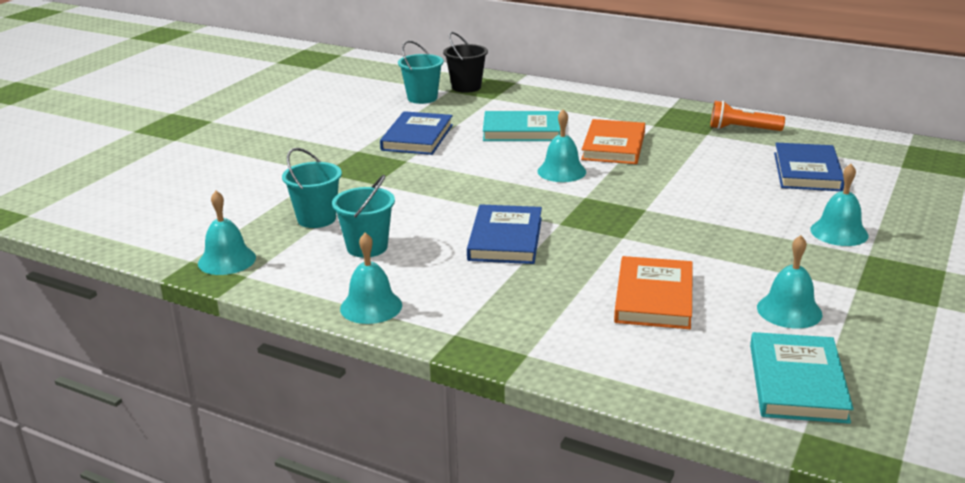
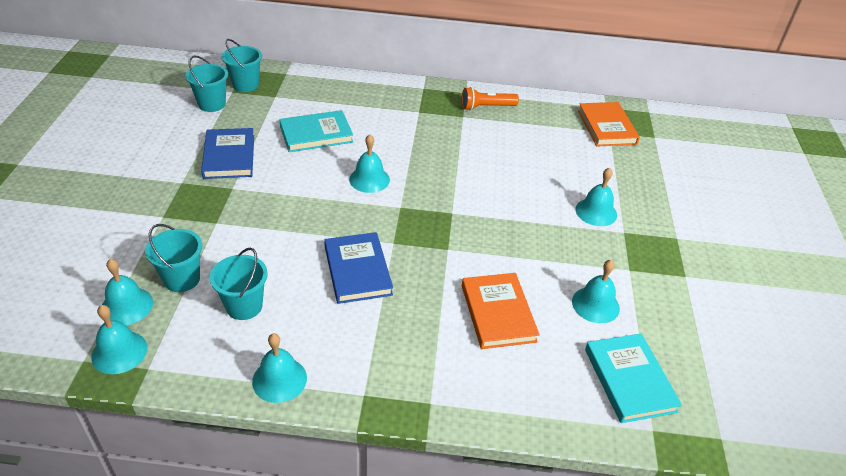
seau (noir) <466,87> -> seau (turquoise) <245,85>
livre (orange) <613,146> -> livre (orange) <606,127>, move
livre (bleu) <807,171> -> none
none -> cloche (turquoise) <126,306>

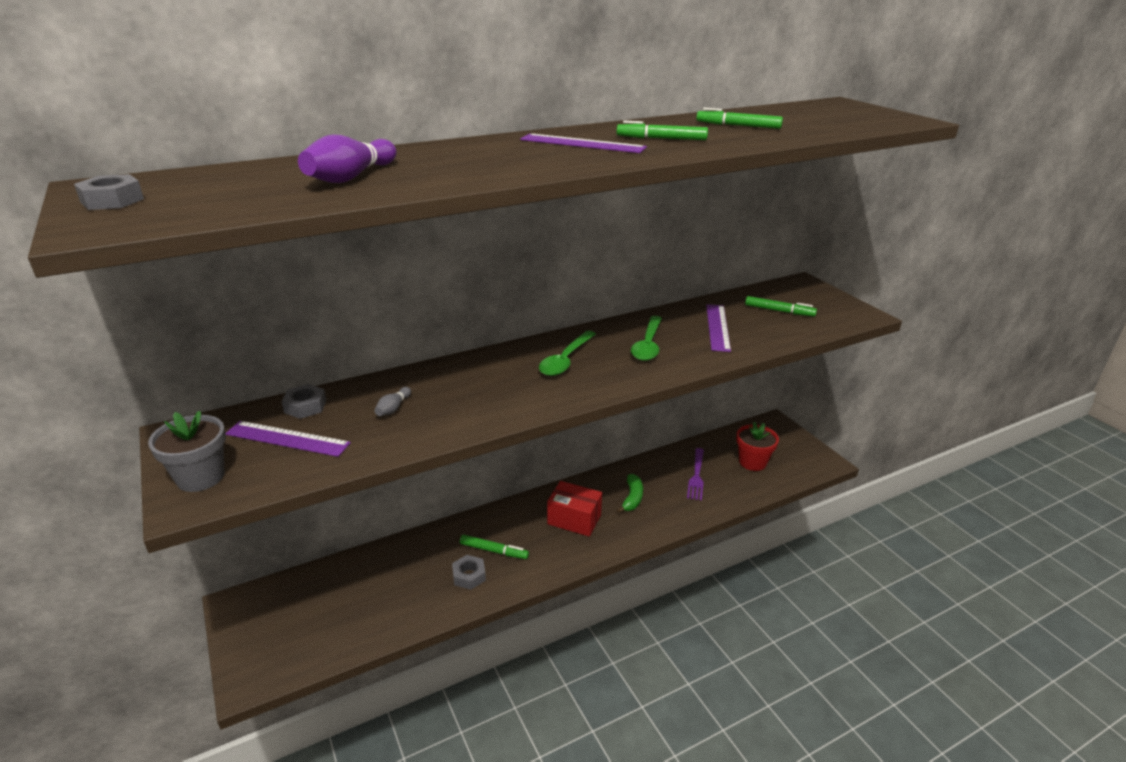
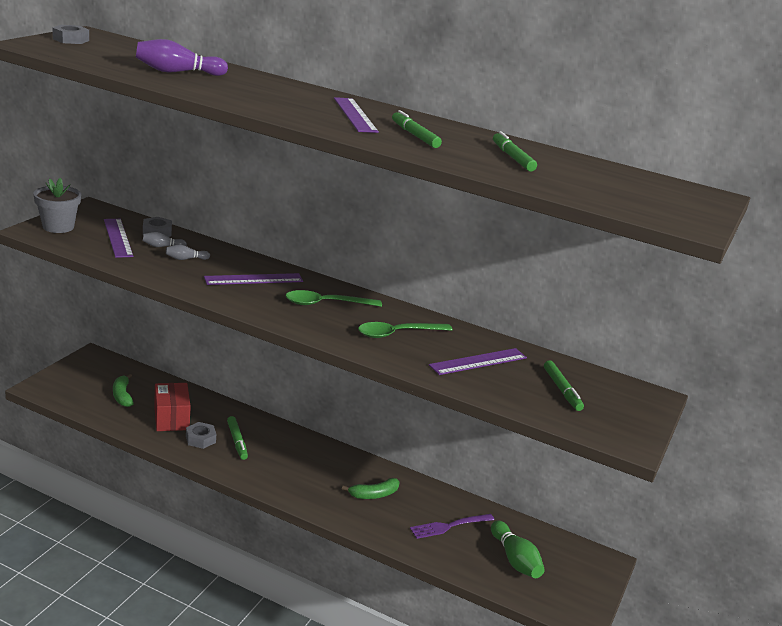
boîte (rouge) <574,519> -> boîte (rouge) <171,418>, move
pot de fleurs (rouge) <752,462> -> quille (vert) <515,560>
none -> banane (vert) <122,396>
none -> quille (gris) <162,246>
none -> règle (violet) <254,279>

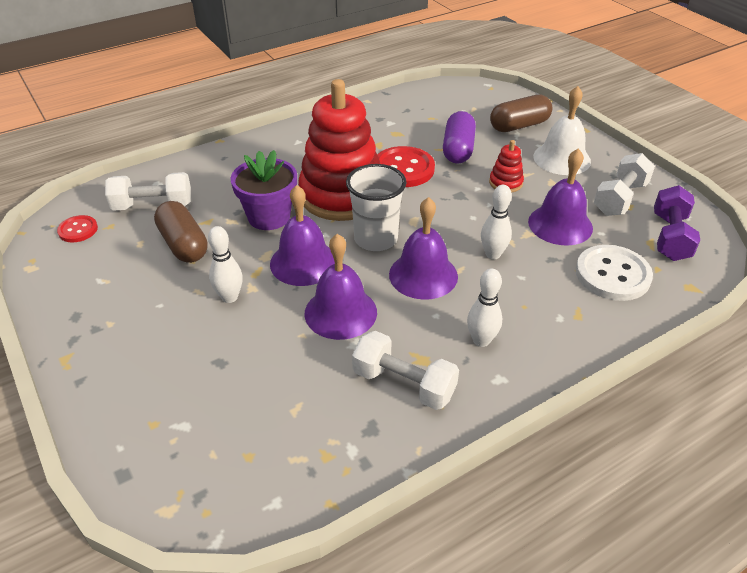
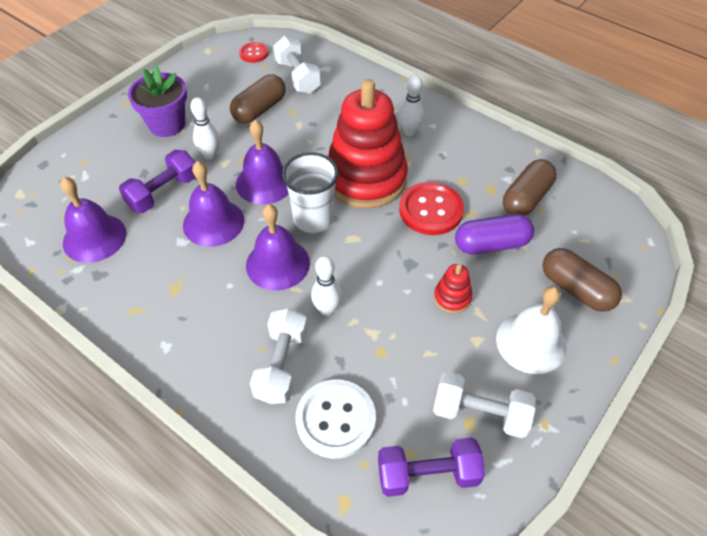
pot de fleurs (violet) <269,217> -> pot de fleurs (violet) <167,124>, move
haltère (blanc) <404,384> -> haltère (blanc) <281,365>, move
quille (blanc) <481,340> -> quille (blanc) <410,132>, move
cloche (violet) <560,224> -> cloche (violet) <94,238>, move
none -> haltère (violet) <163,192>
none -> gélule (marron) <526,198>

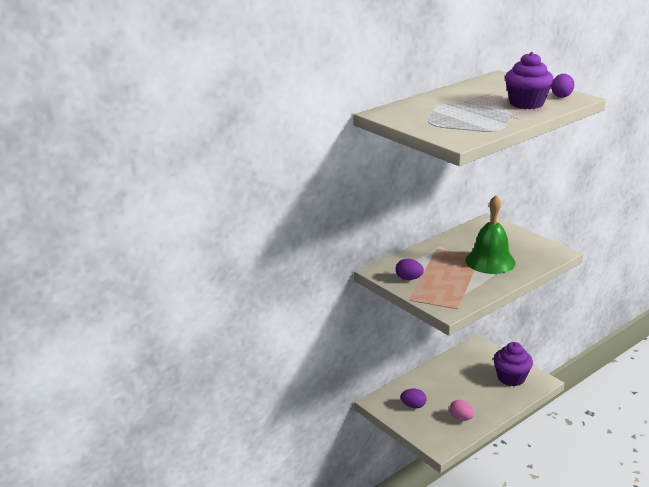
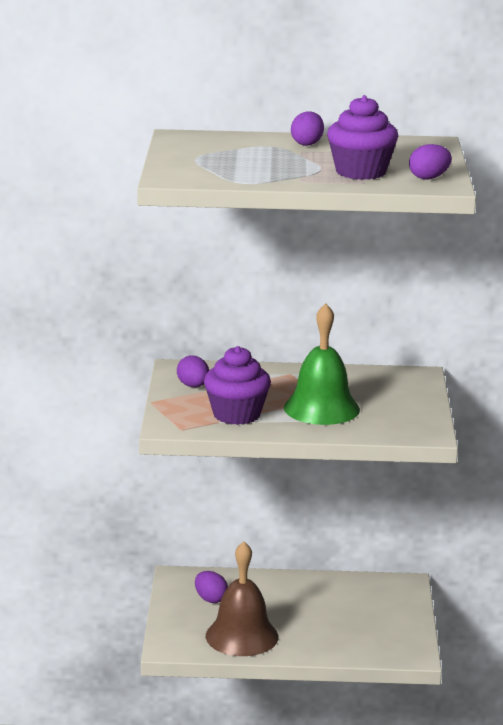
œuf (rose) <460,418> -> cloche (marron) <242,636>
muffin (violet) <511,378> -> muffin (violet) <236,414>, move
none -> œuf (violet) <307,144>

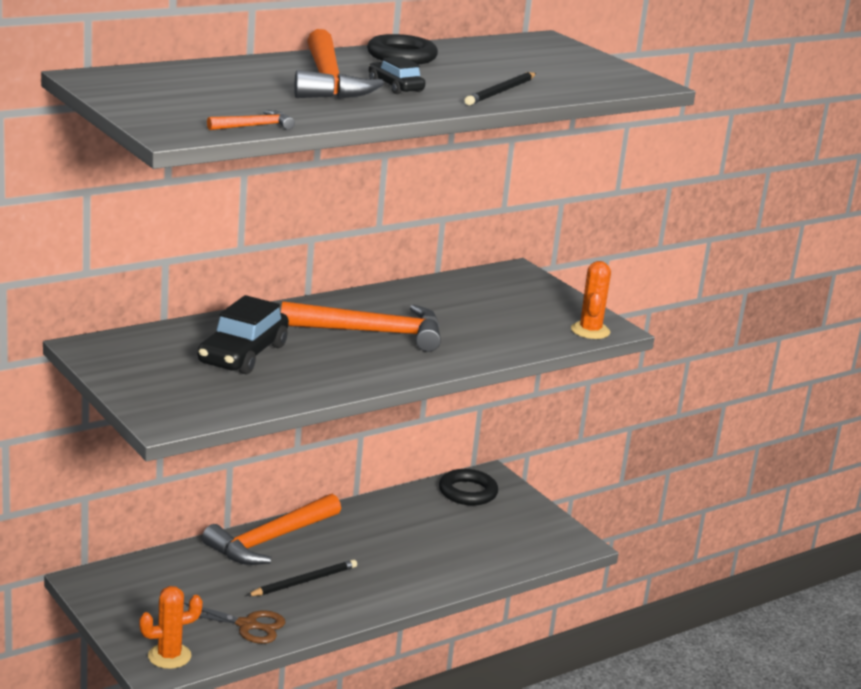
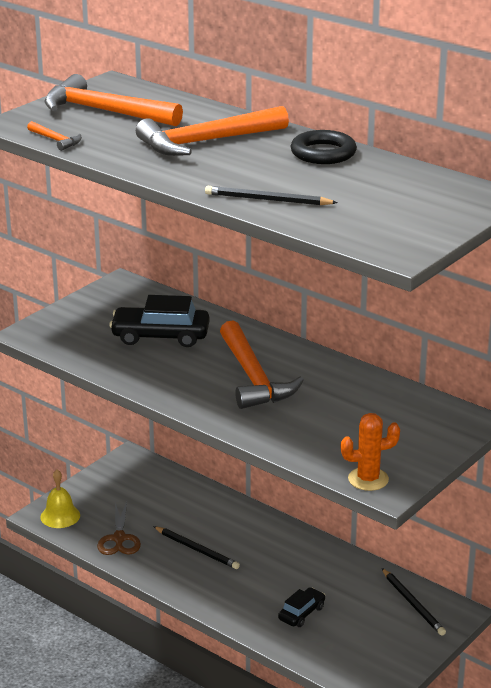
cactus (orange) <169,656> -> cloche (jaune) <60,516>
marteau (orange) <270,540> -> marteau (orange) <104,111>, move
voiture (noir) <395,87> -> voiture (noir) <301,613>, move
anneau (noir) <467,492> -> crayon (noir) <413,604>

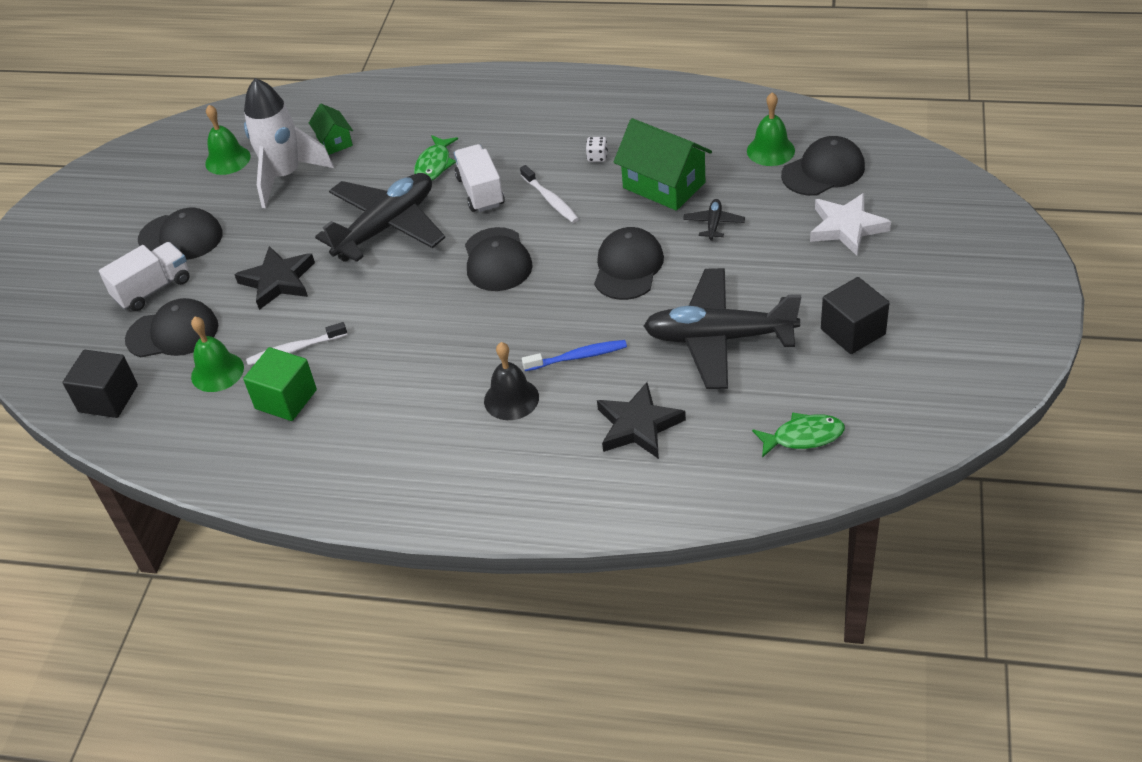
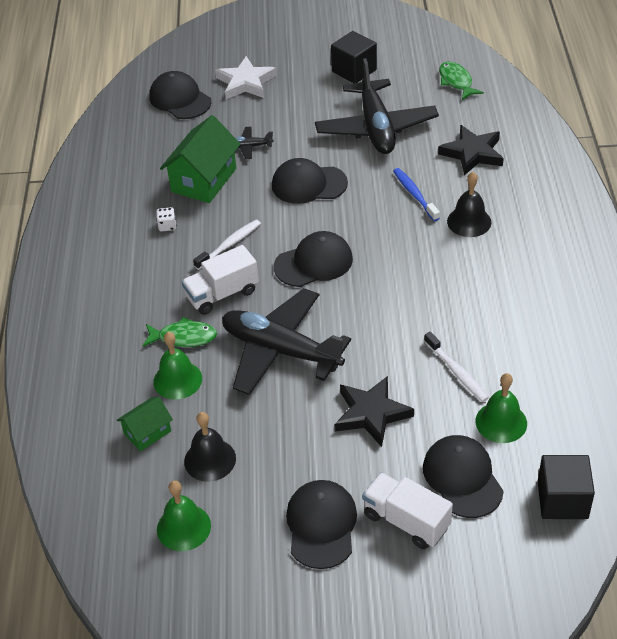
cube (vert) <286,399> -> none
fusée (blanc) <285,176> -> cloche (noir) <210,460>
cloche (vert) <770,150> -> cloche (vert) <177,380>, move

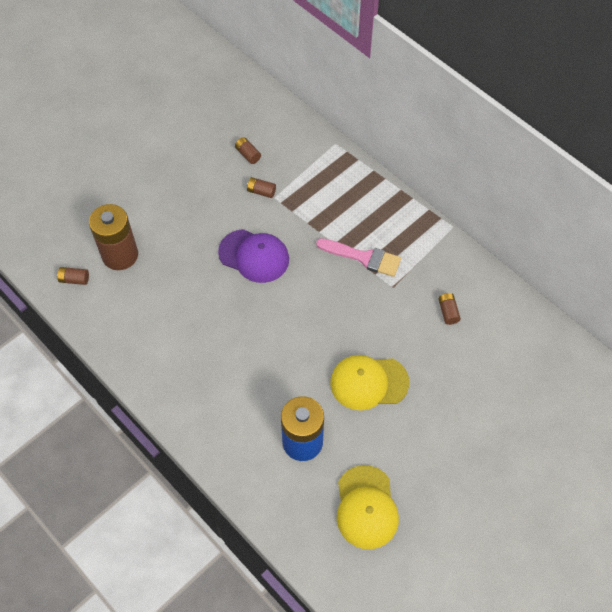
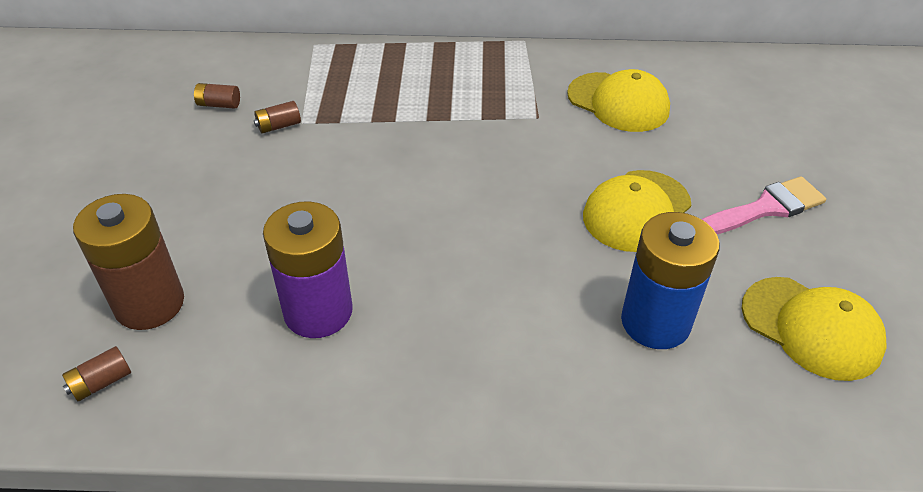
casquette (violet) <254,256> -> none
pinceau (rose) <363,257> -> pinceau (rose) <765,208>, move
pile (marron) <448,312> -> casquette (jaune) <618,102>
none -> pile (violet) <318,312>

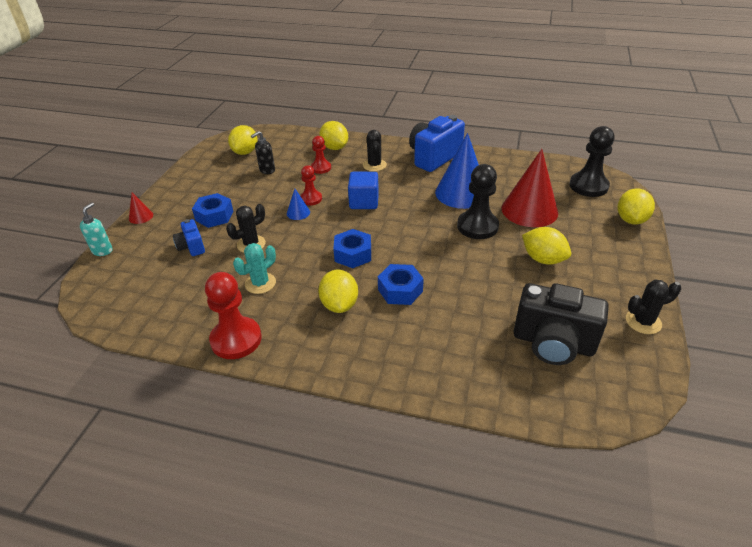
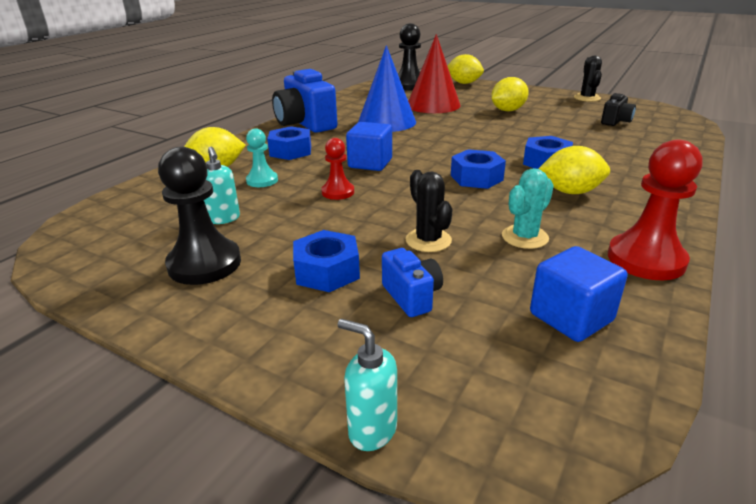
cône (rouge) <141,216> -> none
appareil photo (bleu) <191,247> -> appareil photo (bleu) <412,296>, 105 degrees counterclockwise
citron (jaune) <245,152> -> none
cactus (turquoise) <260,283> -> cactus (turquoise) <525,237>, 75 degrees clockwise
distributeur de savon (noir) <267,170> -> distributeur de savon (turquoise) <224,219>
cône (bleu) <298,213> -> none
pion (rouge) <321,168> -> pion (turquoise) <262,180>
cactus (noir) <374,165> -> écrou (bleu) <291,151>
pion (noir) <477,226> -> pion (noir) <204,264>, move
appareil photo (noir) <553,343> -> appareil photo (noir) <615,121>, x0.51
none -> cube (bleu) <571,317>

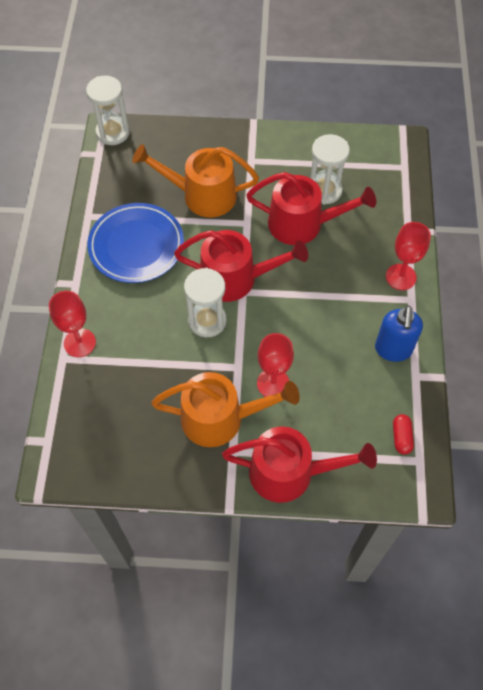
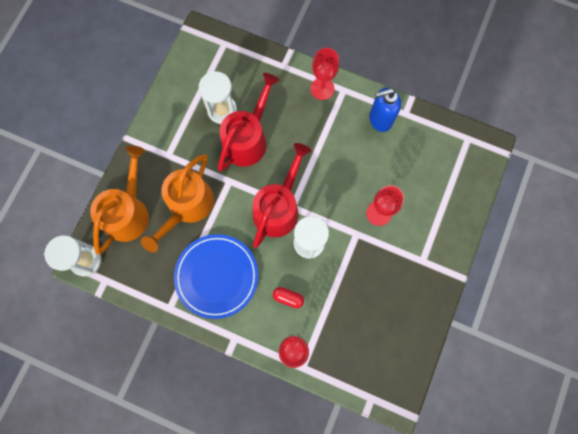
arrosoir (orange) <220,418> -> arrosoir (orange) <128,212>, move
arrosoir (rouge) <290,472> -> none
distributeur de savon (bleu) <393,350> -> distributeur de savon (bleu) <380,119>, 135 degrees clockwise
gélule (rouge) <401,437> -> gélule (rouge) <288,298>, move

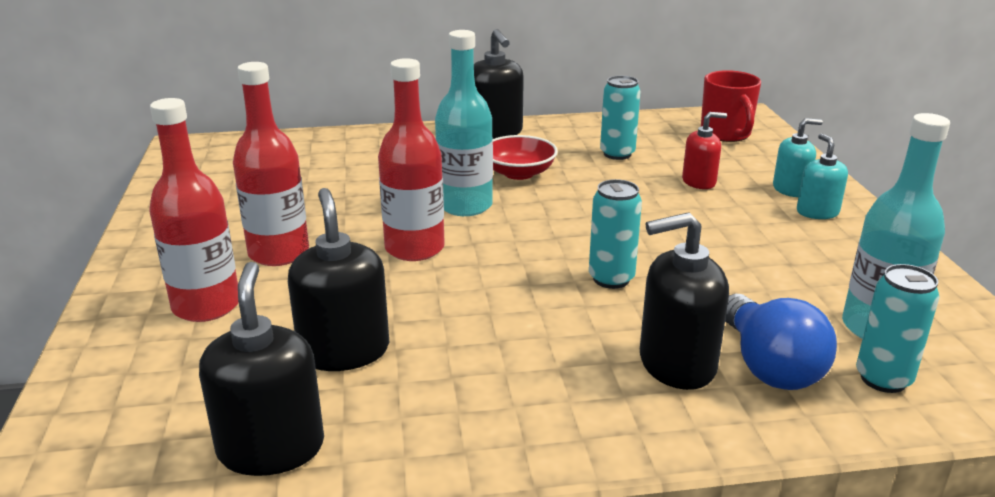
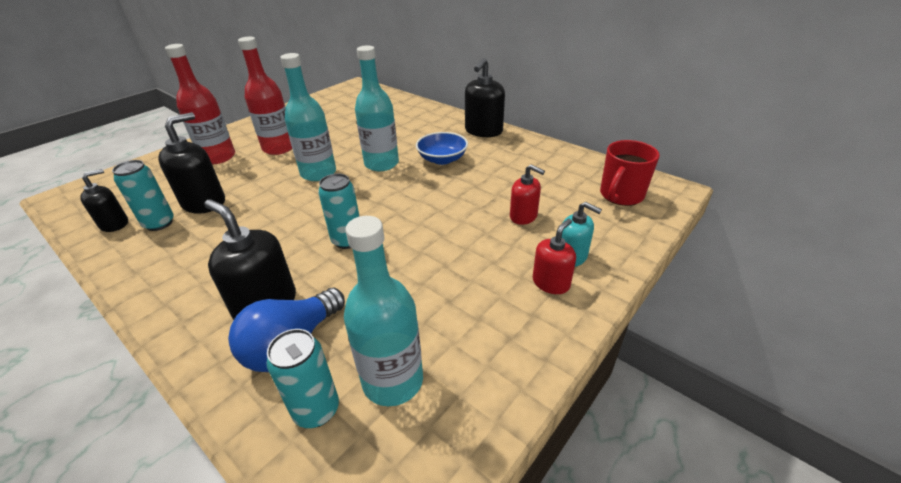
distributeur de savon (noir) <271,448> -> distributeur de savon (noir) <114,224>, x0.62
bouteille (rouge) <414,248> -> bouteille (turquoise) <318,173>
bol (rouge) <519,173> -> bol (bleu) <442,159>
canette (turquoise) <617,154> -> canette (turquoise) <159,223>, move
distributeur de savon (turquoise) <817,212> -> distributeur de savon (rouge) <551,283>

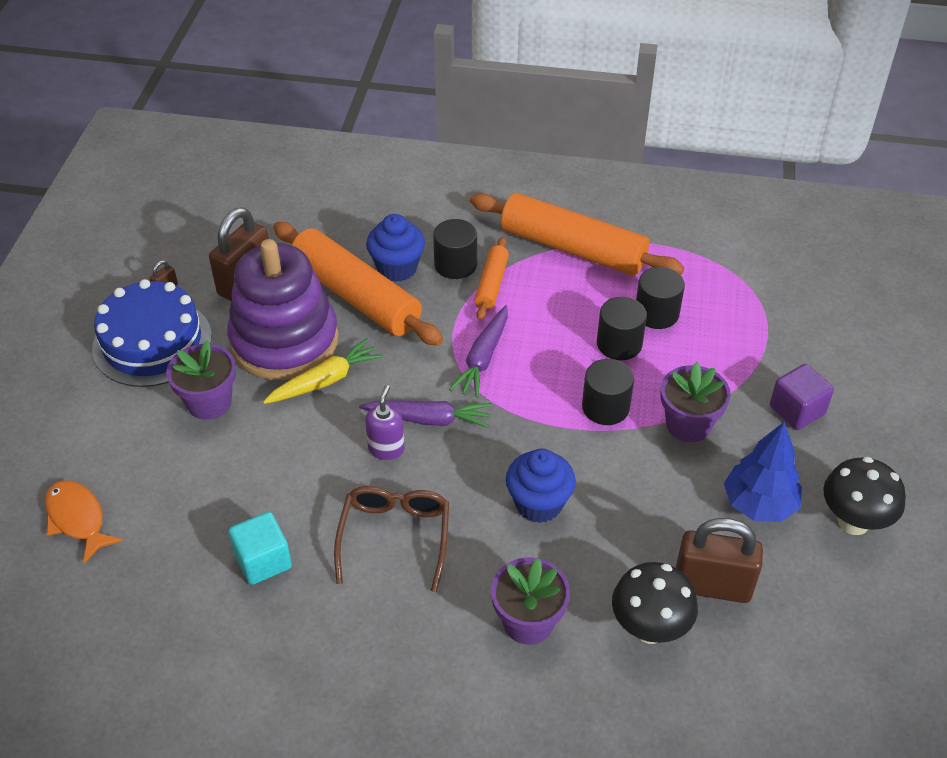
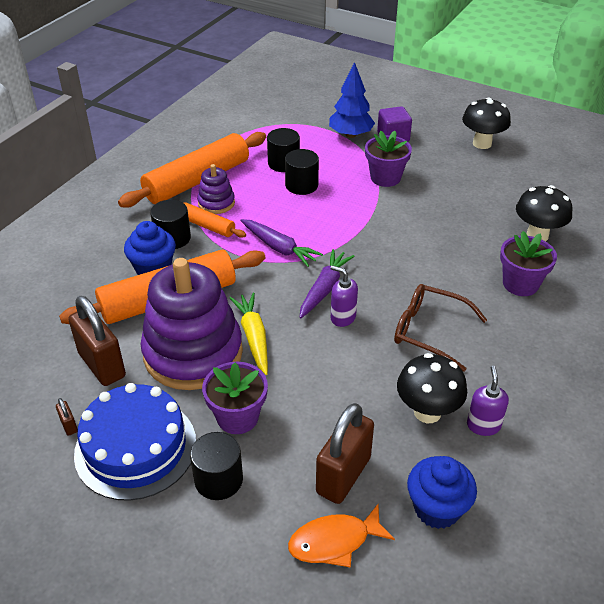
cube (turquoise) <263,561> -> champignon (noir) <427,412>
muffin (bleu) <539,503> -> muffin (bleu) <437,508>, move
cylindre (noir) <605,407> -> cylindre (noir) <218,479>, move
cadenas (marron) <712,586> -> cadenas (marron) <343,475>, move
arbre (bleu) <759,504> -> arbre (bleu) <350,135>, move
none -> jouet à empiler (violet) <216,203>
none -> distributeur de savon (violet) <483,425>

